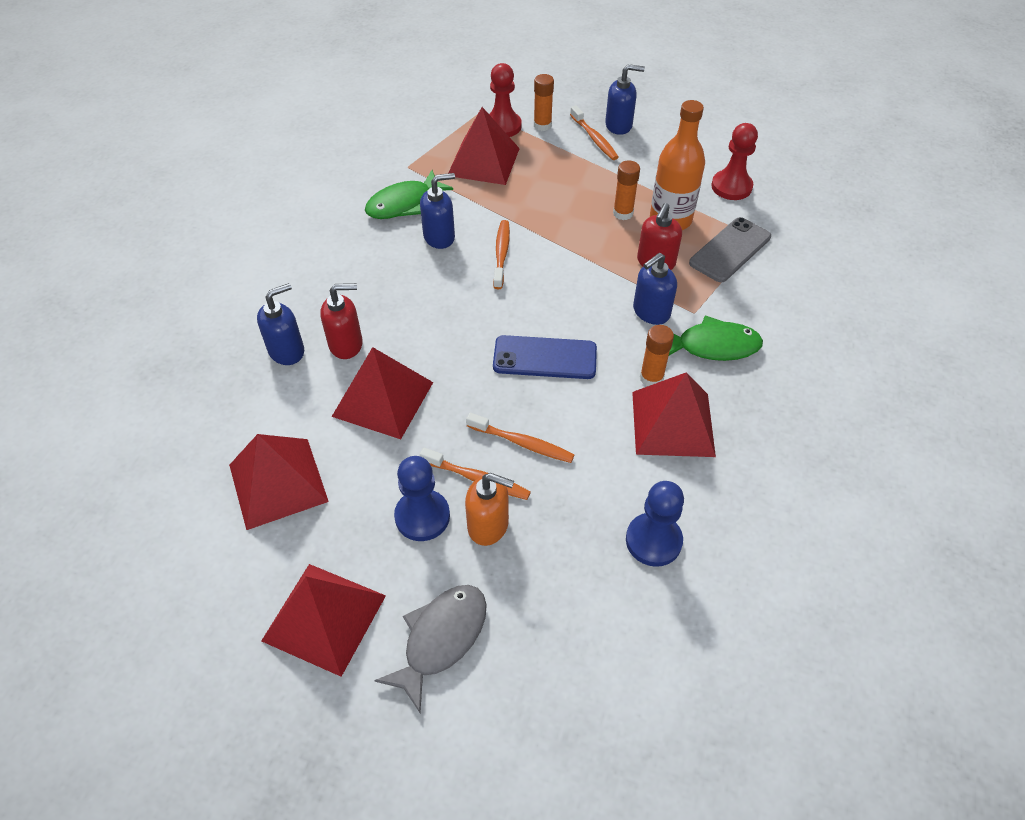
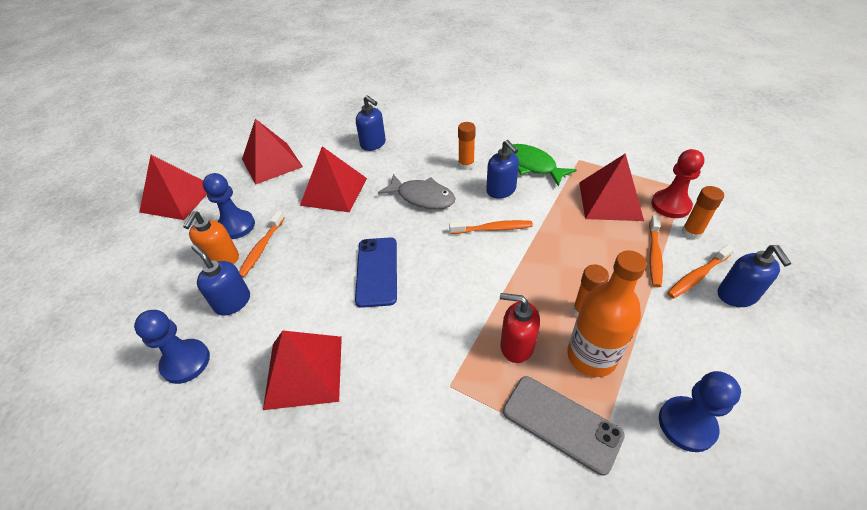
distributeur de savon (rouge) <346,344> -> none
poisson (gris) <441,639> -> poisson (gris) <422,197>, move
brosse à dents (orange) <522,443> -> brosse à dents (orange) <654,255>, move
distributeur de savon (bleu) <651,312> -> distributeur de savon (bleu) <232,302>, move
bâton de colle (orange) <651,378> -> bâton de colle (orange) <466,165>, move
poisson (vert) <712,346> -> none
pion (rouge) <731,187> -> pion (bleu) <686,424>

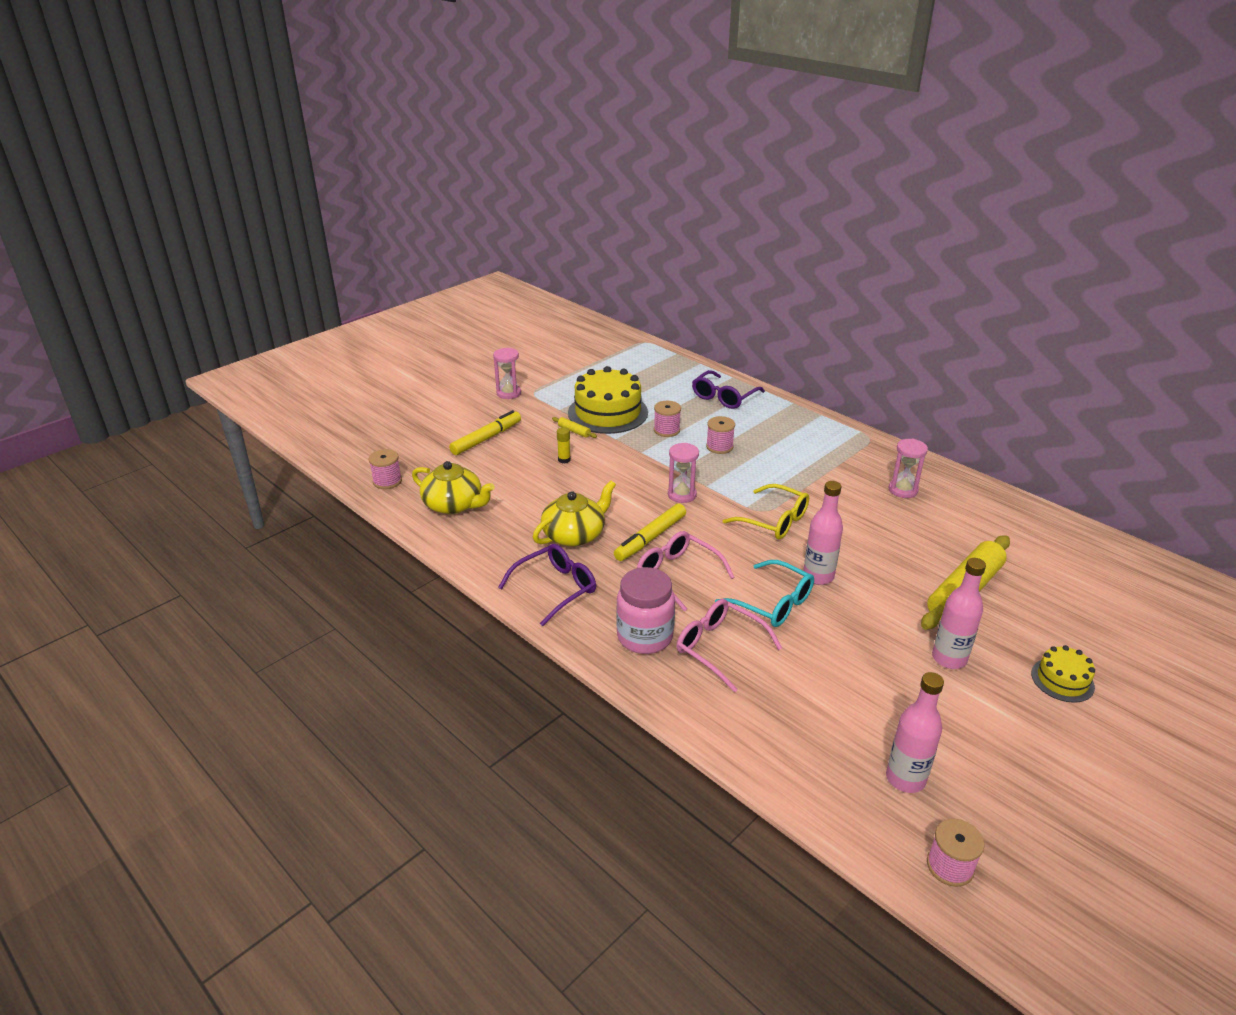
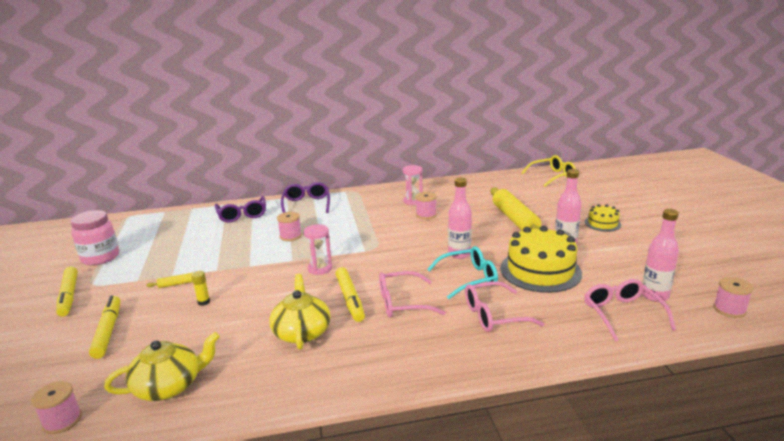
sablier (rose) <509,393> -> feutre (jaune) <69,296>
lunettes (violet) <555,588> -> lunettes (violet) <306,204>, move
gâteau (jaune) <608,412> -> gâteau (jaune) <540,270>, move
bocal (rose) <645,637> -> bocal (rose) <100,257>, move
bobine (rose) <666,430> -> bobine (rose) <426,215>, move
lunettes (jaune) <774,521> -> lunettes (jaune) <552,176>, move
none -> lunettes (rose) <622,314>

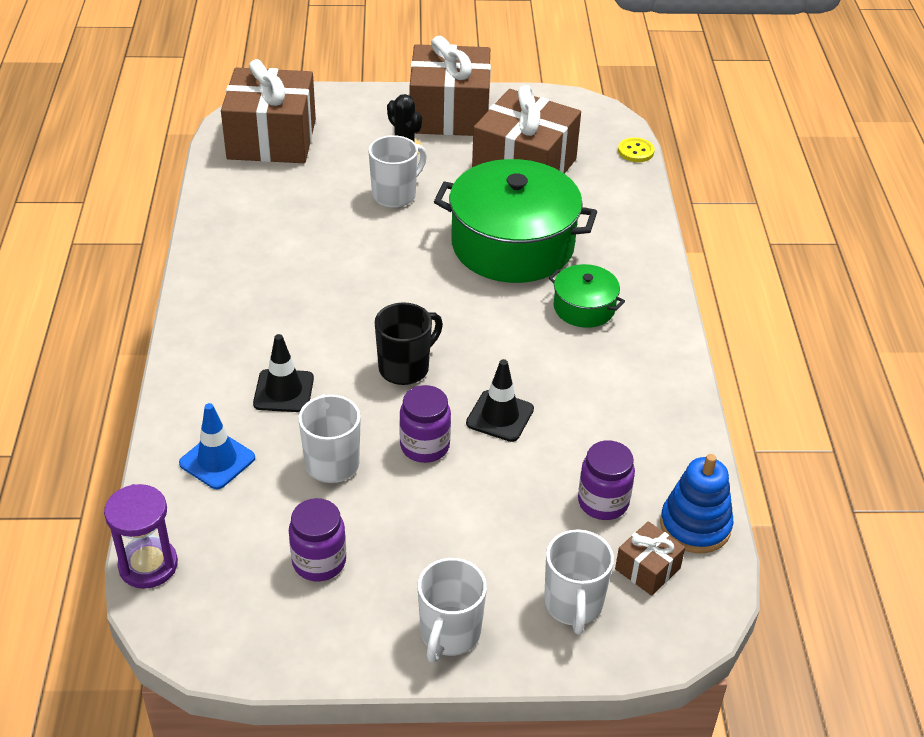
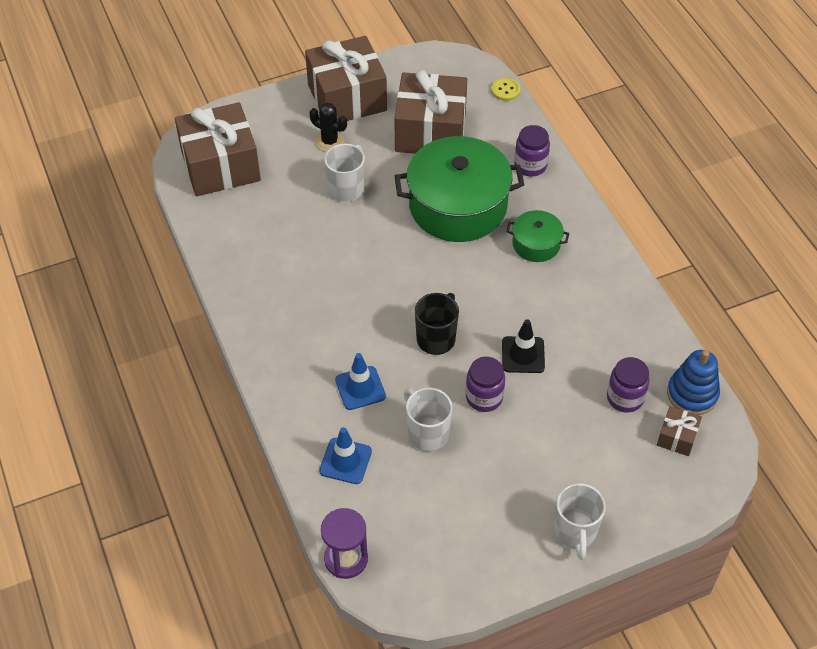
cône de chantier (noir) <283,391> -> cône de chantier (bleu) <360,388>
bocal (violet) <319,562> -> bocal (violet) <530,165>, move
tasse (blanc) <573,605> -> none

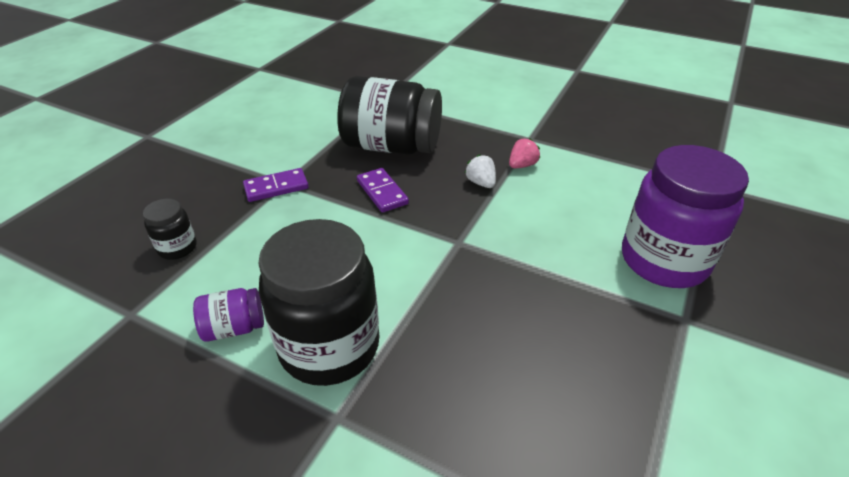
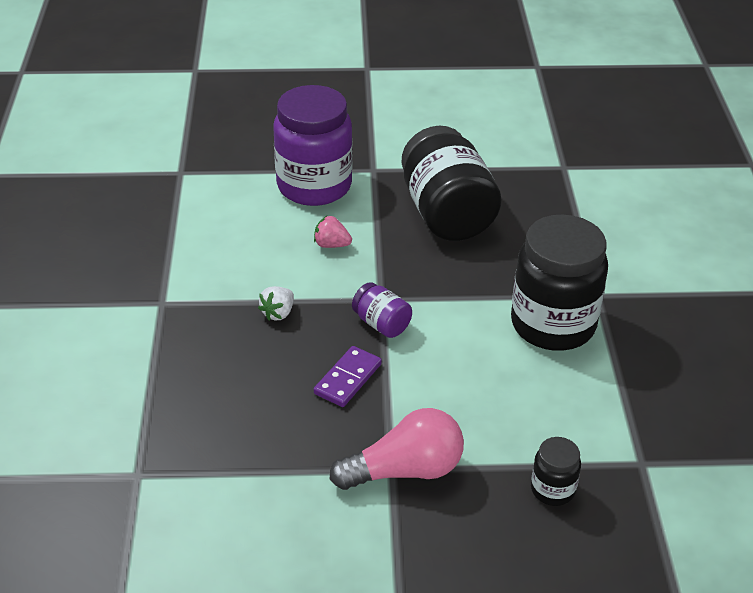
bocal (violet) <234,328> -> bocal (violet) <381,324>, move
domino (violet) <276,187> -> ampoule (rose) <405,470>
bocal (noir) <391,146> -> bocal (noir) <447,213>, move
fraise (rose) <522,165> -> fraise (rose) <331,245>, move

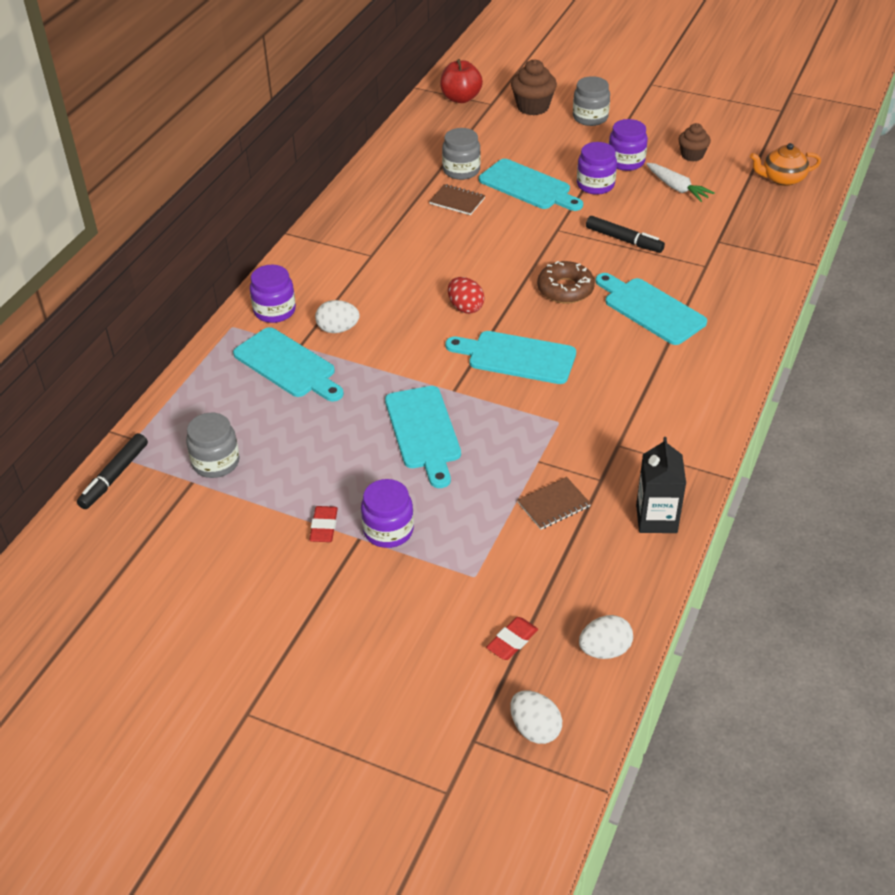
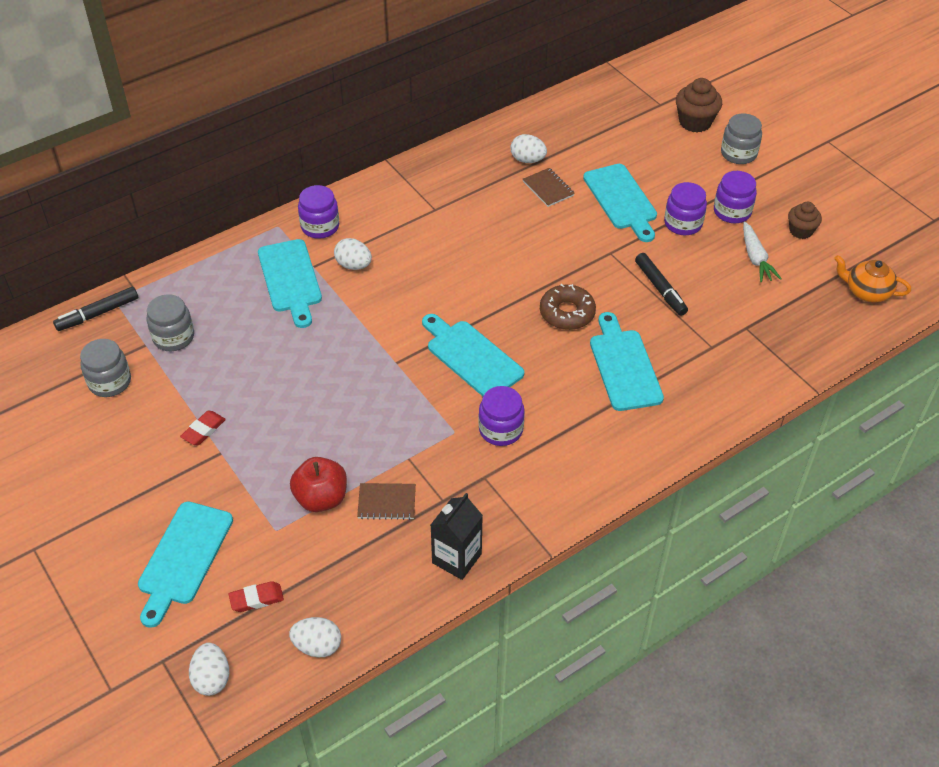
bocal (violet) <388,530> -> bocal (violet) <501,430>, move
planche à découper (turquoise) <423,432> -> planche à découper (turquoise) <183,558>, move
pomme (rouge) <461,98> -> pomme (rouge) <321,498>, move
bocal (gris) <461,170> -> bocal (gris) <110,382>, move
œuf (rouge) <465,307> -> none
none -> œuf (blanc) <527,160>

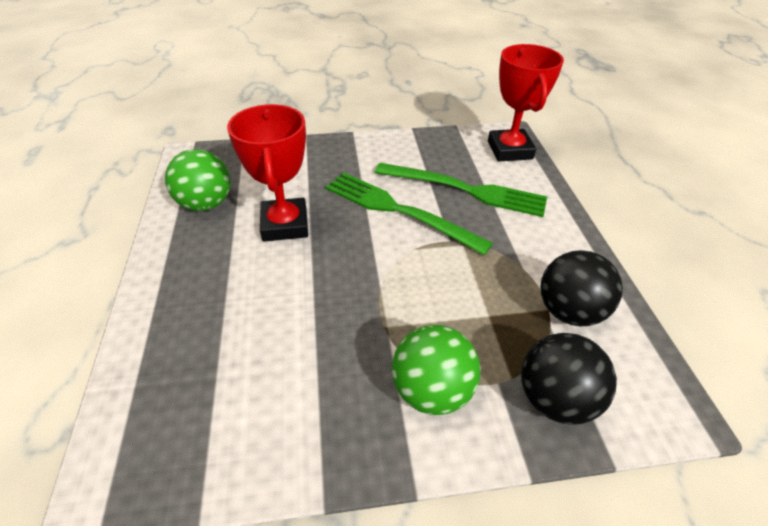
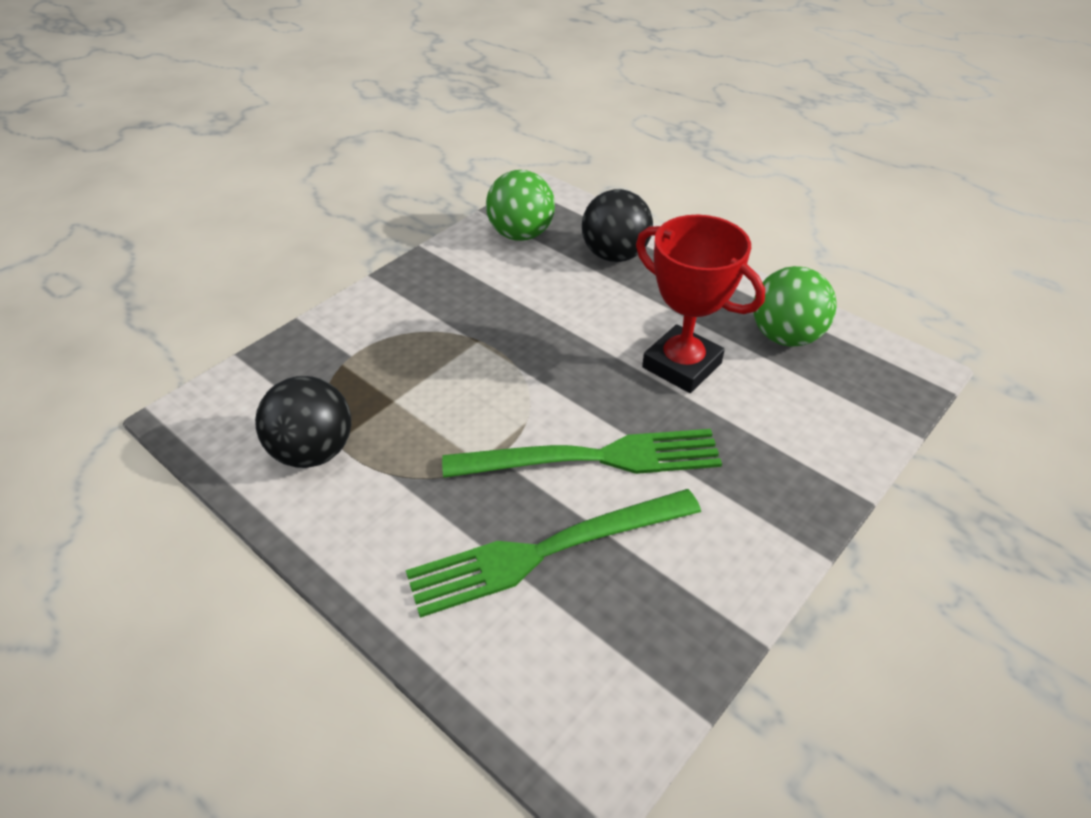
balle (vert) <431,390> -> balle (vert) <521,234>, move
trophée (rouge) <509,150> -> none
balle (noir) <555,399> -> balle (noir) <614,255>, move

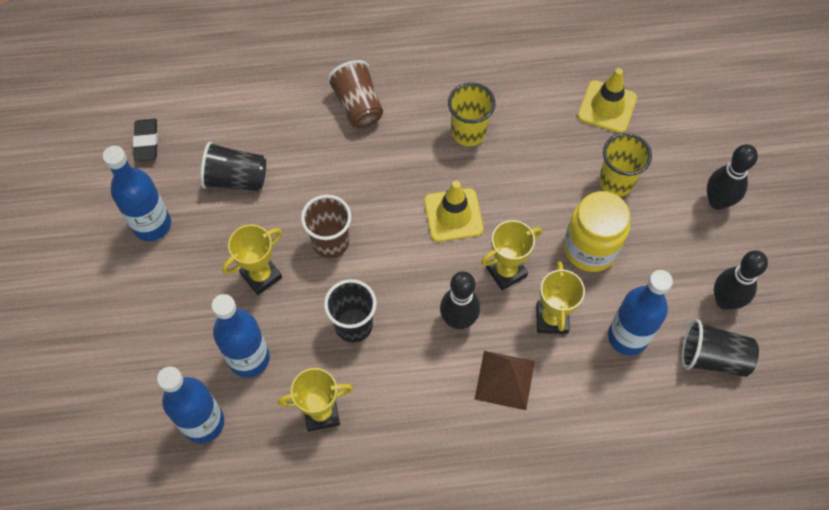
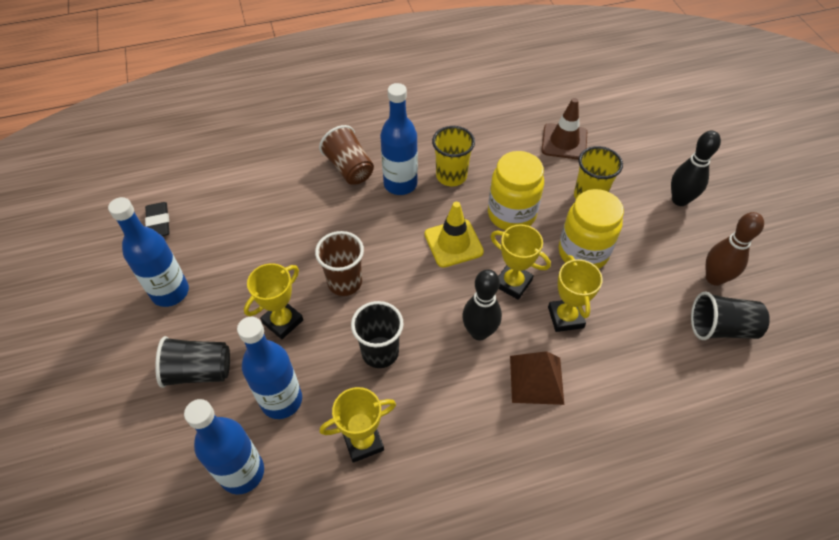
gobelet (noir) <236,179> -> gobelet (noir) <199,371>, move
trophée (jaune) <506,271> -> trophée (jaune) <513,283>, 75 degrees clockwise
cône de chantier (jaune) <607,107> -> cône de chantier (marron) <564,142>
bouteille (bleu) <627,337> -> bouteille (bleu) <400,184>, move
quille (noir) <725,301> -> quille (marron) <714,278>
none -> bocal (jaune) <511,214>

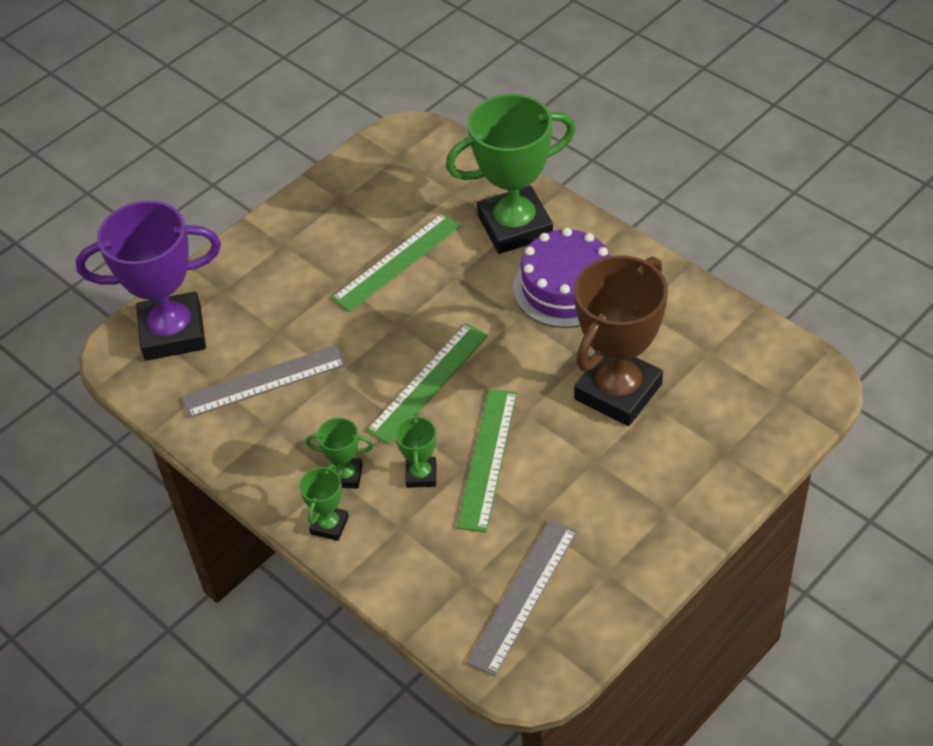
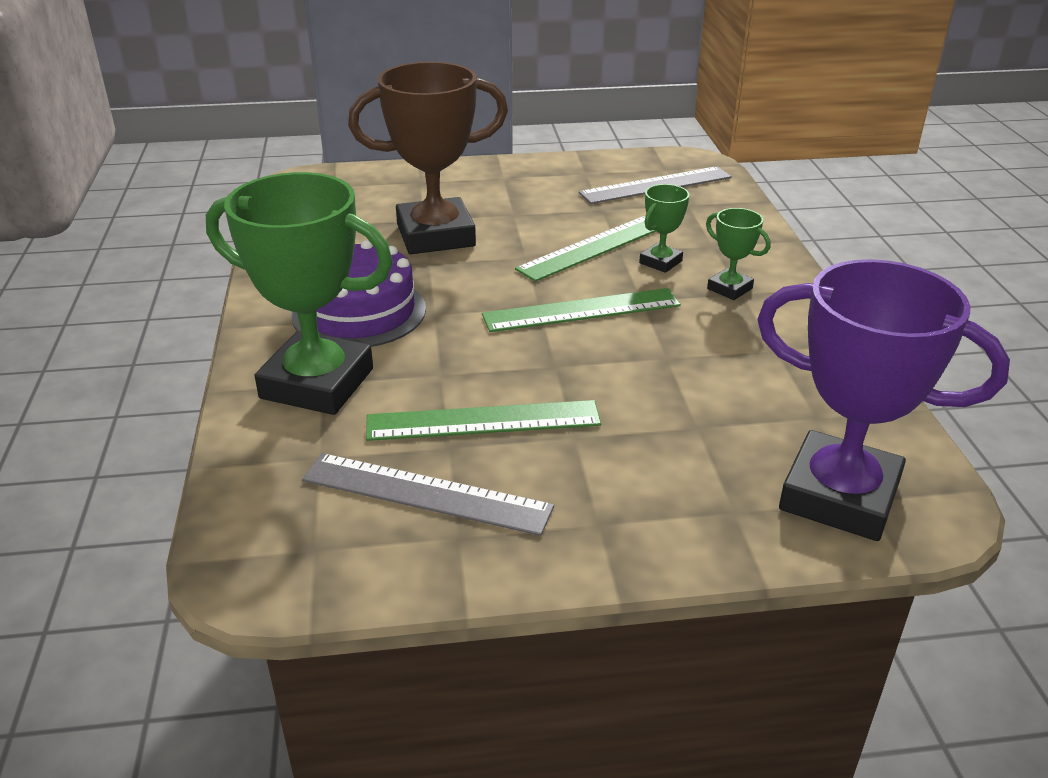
règle (gris) <264,381> -> règle (gris) <426,494>, move
trophée (vert) <329,525> -> none

